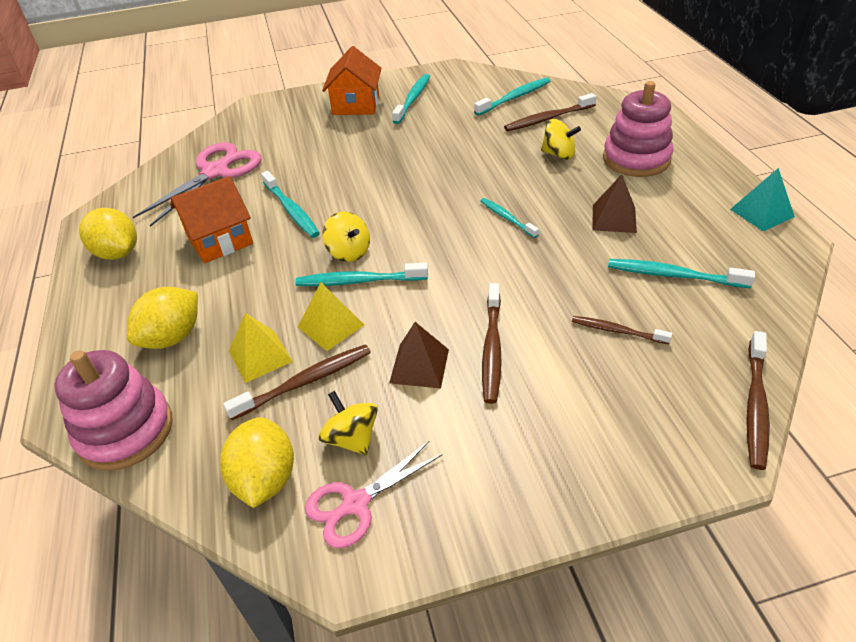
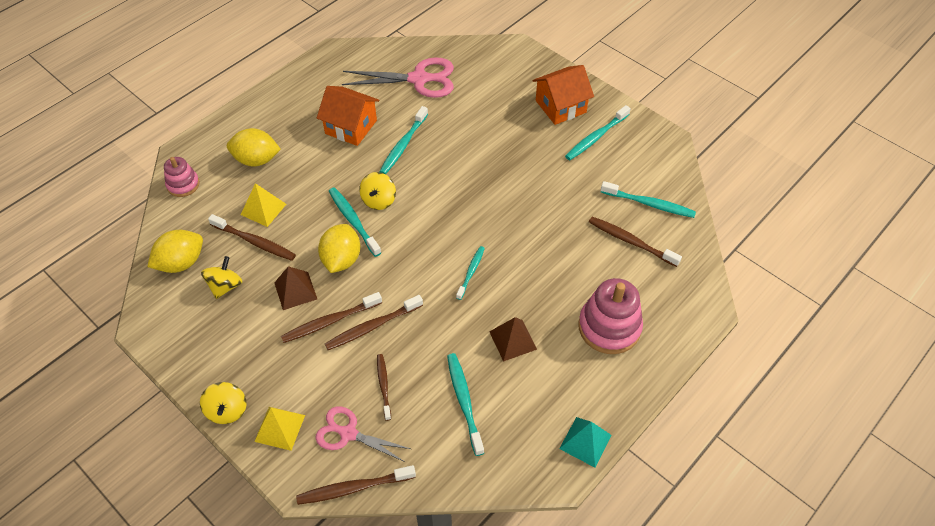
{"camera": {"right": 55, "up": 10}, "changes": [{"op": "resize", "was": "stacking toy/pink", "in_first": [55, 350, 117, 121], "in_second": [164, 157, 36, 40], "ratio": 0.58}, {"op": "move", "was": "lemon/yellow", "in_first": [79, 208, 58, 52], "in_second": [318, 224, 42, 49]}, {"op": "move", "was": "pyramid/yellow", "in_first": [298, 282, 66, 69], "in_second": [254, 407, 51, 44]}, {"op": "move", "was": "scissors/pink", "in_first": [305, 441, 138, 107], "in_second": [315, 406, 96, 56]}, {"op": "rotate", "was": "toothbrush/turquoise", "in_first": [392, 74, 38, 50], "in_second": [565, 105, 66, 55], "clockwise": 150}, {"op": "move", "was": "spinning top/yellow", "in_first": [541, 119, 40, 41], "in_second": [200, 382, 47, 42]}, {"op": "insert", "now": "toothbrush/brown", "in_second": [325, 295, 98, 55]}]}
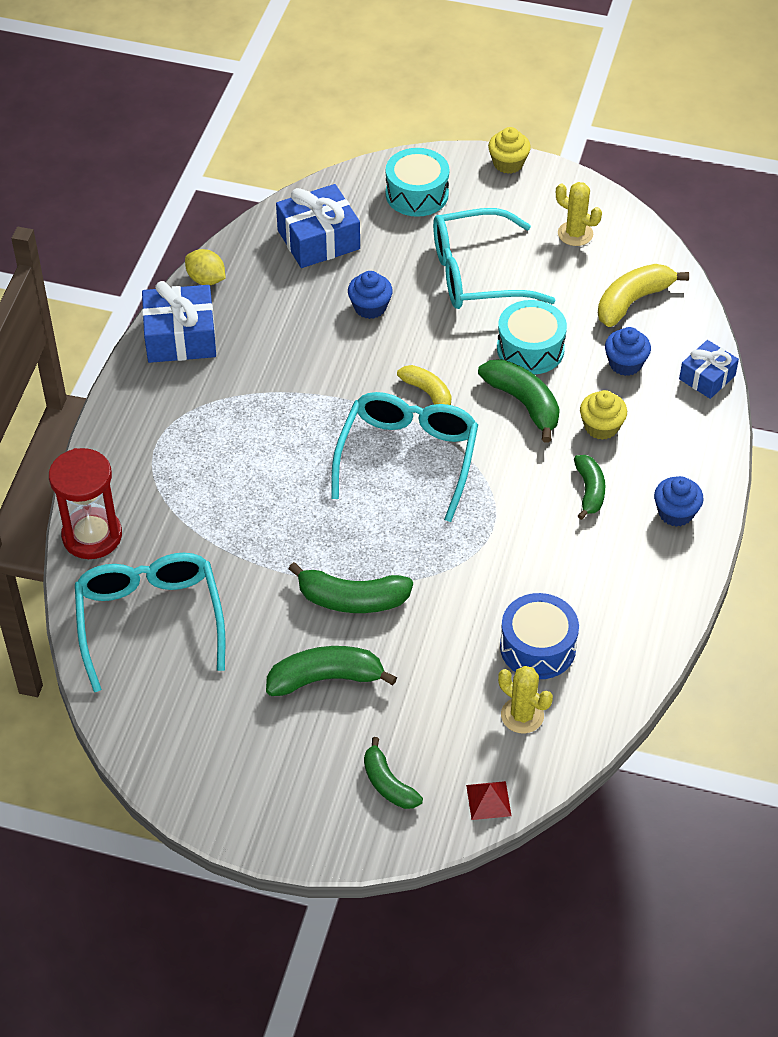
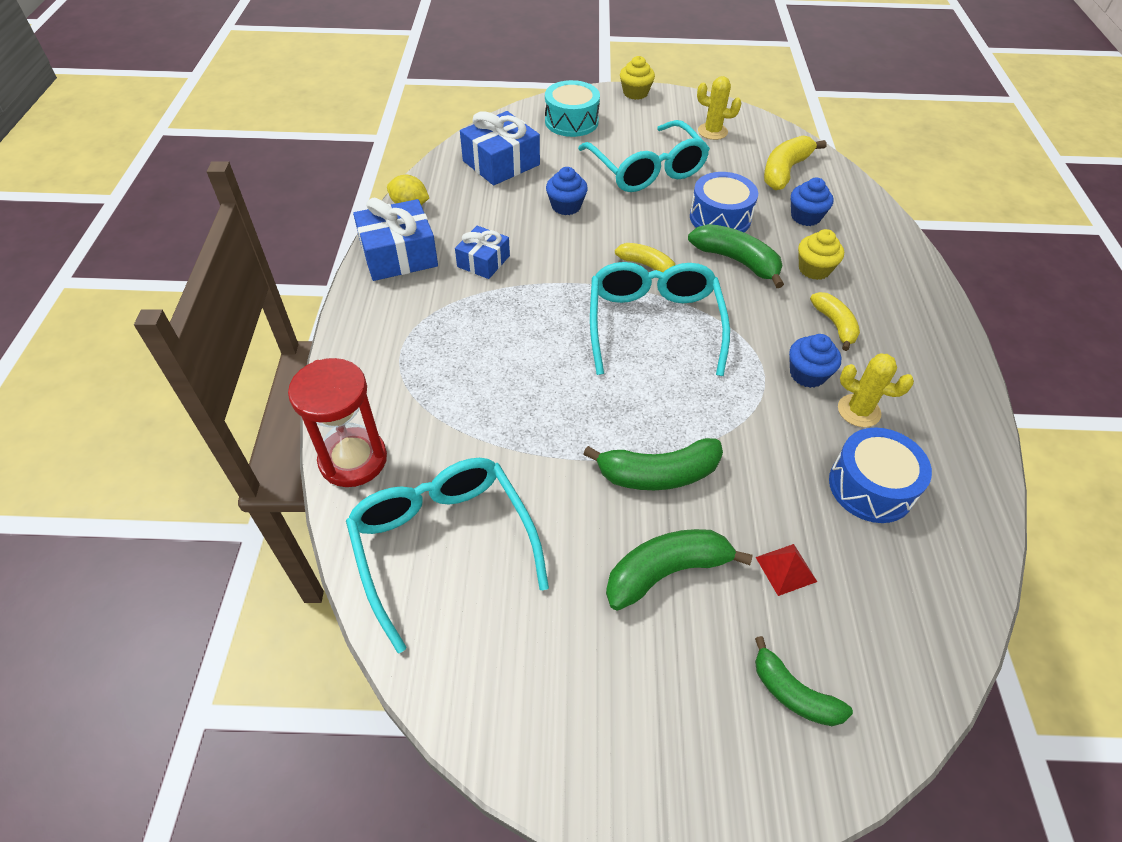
{"camera": {"right": -15, "up": 0}, "changes": [{"op": "rotate", "was": "glasses/turquoise", "in_first": [433, 208, 123, 101], "in_second": [578, 120, 132, 72], "clockwise": -90}, {"op": "move", "was": "pyramid/red", "in_first": [466, 781, 46, 39], "in_second": [756, 544, 61, 52]}, {"op": "recolor", "was": "drum/turquoise", "now": "drum/blue", "in_first": [497, 300, 70, 74], "in_second": [690, 172, 68, 60]}, {"op": "move", "was": "cactus/yellow", "in_first": [498, 666, 55, 68], "in_second": [838, 353, 76, 74]}, {"op": "recolor", "was": "banana/green", "now": "banana/yellow", "in_first": [574, 455, 31, 65], "in_second": [810, 292, 50, 59]}, {"op": "move", "was": "cupcake/blue", "in_first": [654, 476, 49, 51], "in_second": [789, 334, 52, 54]}, {"op": "move", "was": "gift/blue", "in_first": [679, 340, 60, 59], "in_second": [455, 226, 55, 53]}]}
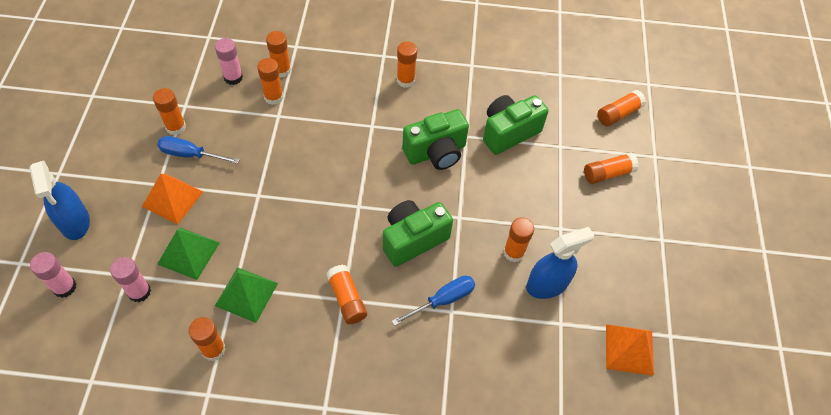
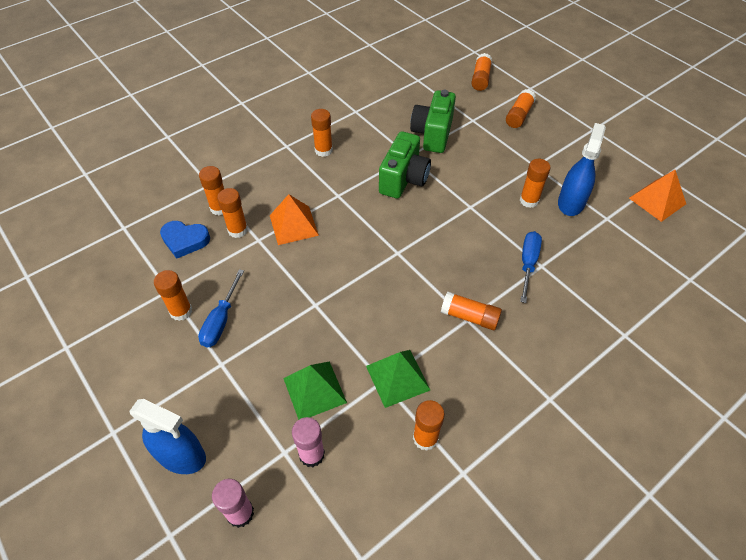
{"camera": {"right": -40, "up": -5}, "changes": [{"op": "move", "was": "pyramid/orange", "in_first": [142, 174, 61, 50], "in_second": [270, 194, 49, 51]}, {"op": "rotate", "was": "screwdriver/blue", "in_first": [157, 136, 83, 28], "in_second": [198, 269, 46, 78], "clockwise": -45}, {"op": "replace", "was": "glue stick/pink", "now": "heart/blue", "in_first": [215, 38, 28, 47], "in_second": [160, 221, 50, 38]}, {"op": "delete", "was": "camera/green", "in_first": [383, 200, 70, 67]}]}
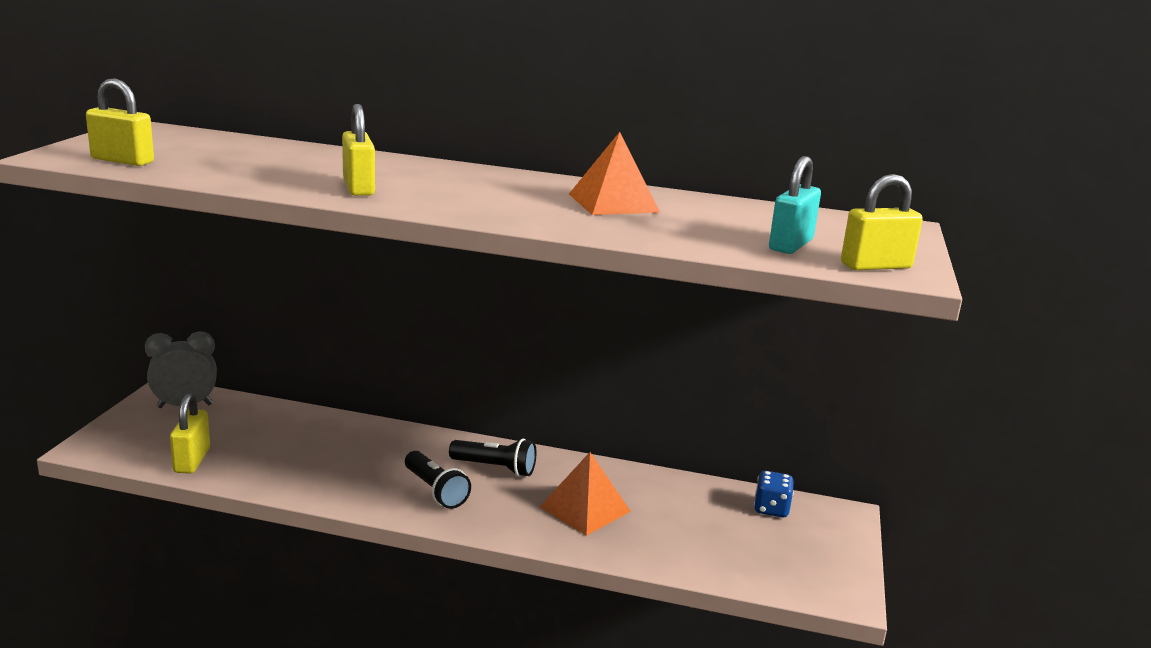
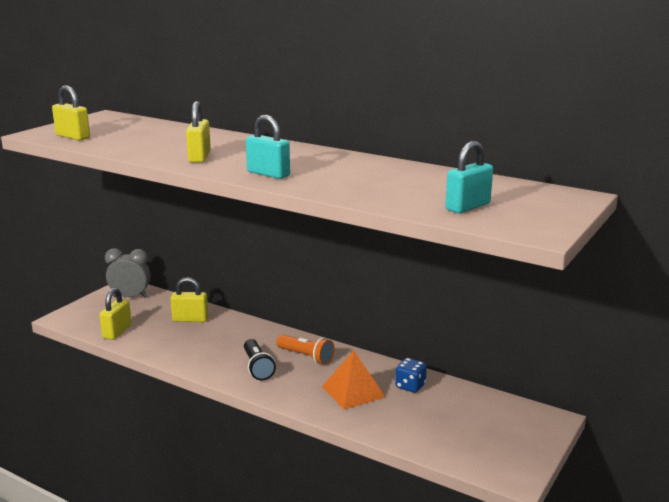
{"camera": {"right": 20, "up": 0}, "changes": [{"op": "recolor", "was": "flashlight/black", "now": "flashlight/orange", "in_first": [449, 439, 87, 38], "in_second": [276, 335, 59, 30]}, {"op": "delete", "was": "pyramid/orange", "in_first": [569, 132, 91, 83]}, {"op": "move", "was": "dice/blue", "in_first": [754, 471, 40, 46], "in_second": [395, 358, 32, 35]}, {"op": "move", "was": "padlock/yellow", "in_first": [841, 174, 82, 96], "in_second": [170, 277, 38, 45]}, {"op": "insert", "now": "padlock/turquoise", "in_second": [246, 115, 44, 64]}]}
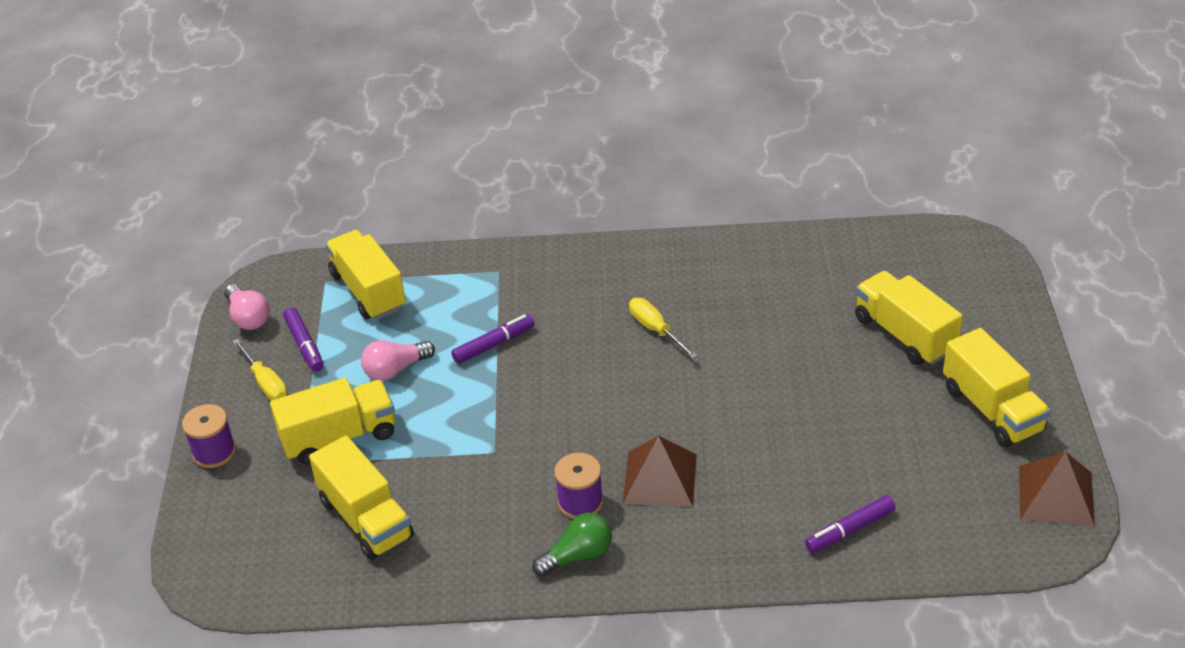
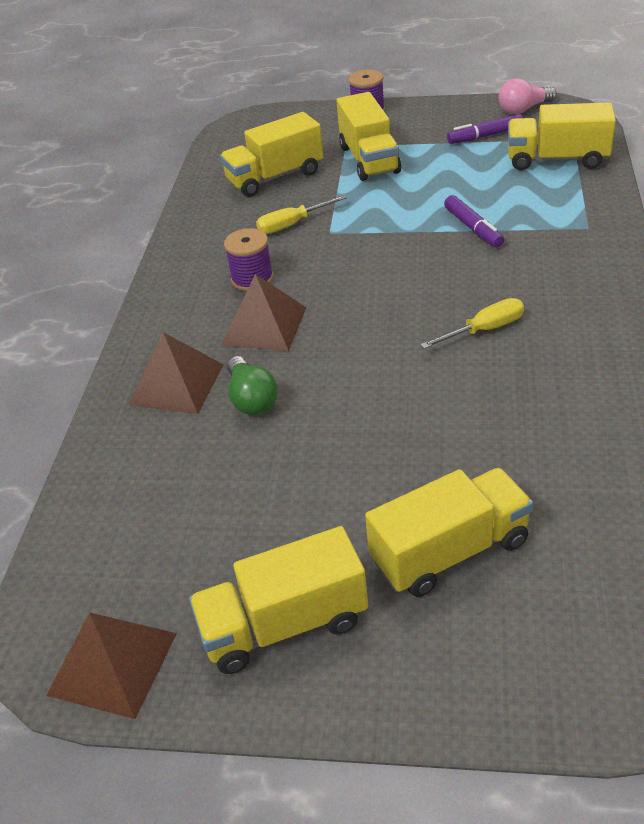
{"camera": {"right": 100, "up": 0}, "changes": [{"op": "move", "was": "screwdriver/yellow", "in_first": [232, 339, 56, 62], "in_second": [256, 195, 91, 39]}, {"op": "rotate", "was": "truck/yellow", "in_first": [326, 230, 80, 90], "in_second": [508, 103, 108, 67], "clockwise": -150}, {"op": "delete", "was": "light bulb/pink", "in_first": [361, 340, 74, 41]}, {"op": "move", "was": "light bulb/green", "in_first": [532, 513, 80, 63], "in_second": [227, 356, 51, 59]}, {"op": "delete", "was": "marker/purple", "in_first": [805, 495, 90, 58]}, {"op": "insert", "now": "pyramid/brown", "in_second": [129, 332, 95, 82]}]}
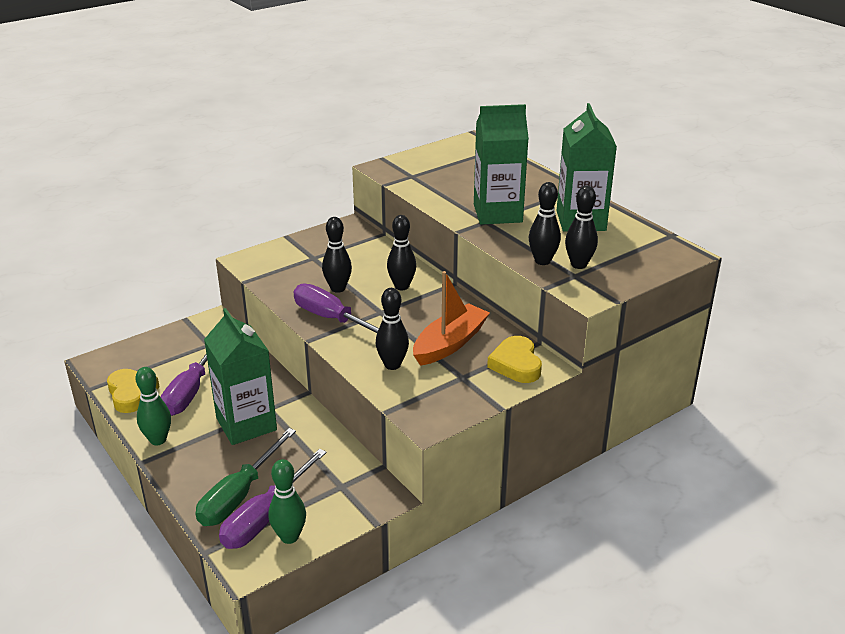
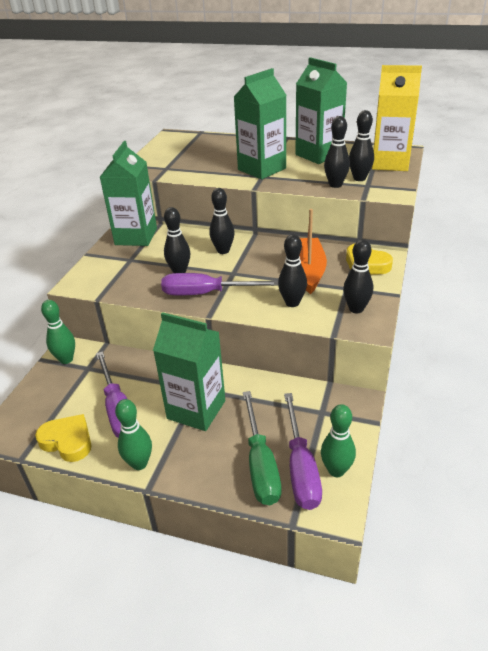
{"camera": {"right": -35, "up": 5}, "changes": [{"op": "insert", "now": "bowling pin/green", "in_second": [41, 300, 34, 64]}, {"op": "insert", "now": "carton/green", "in_second": [100, 141, 57, 105]}, {"op": "insert", "now": "bowling pin/black", "in_second": [343, 239, 30, 74]}, {"op": "insert", "now": "carton/yellow", "in_second": [372, 65, 50, 106]}]}
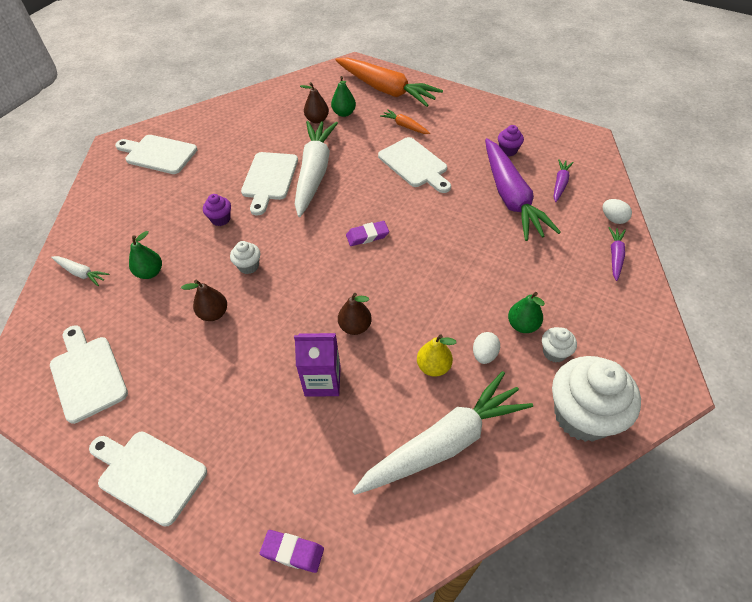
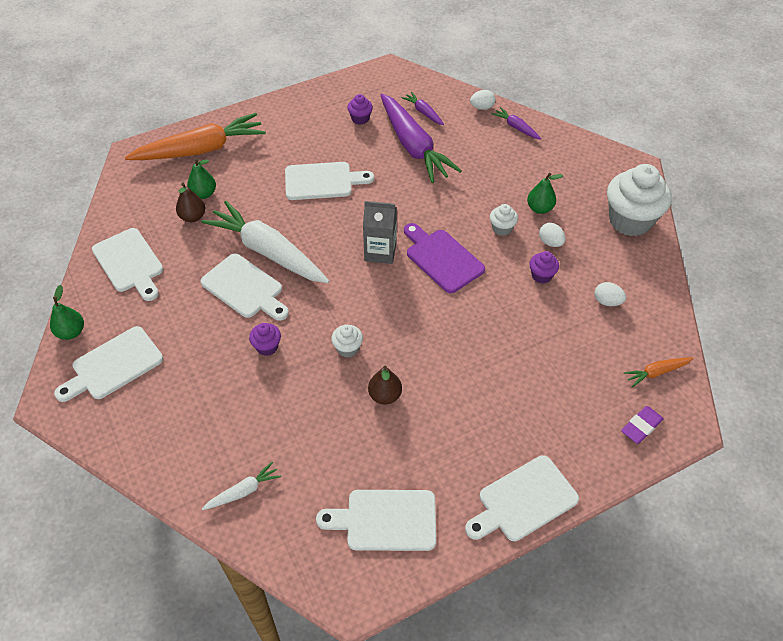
{"camera": {"right": -60, "up": 0}, "changes": [{"op": "move", "was": "pear/green", "in_first": [129, 231, 33, 48], "in_second": [50, 285, 34, 55]}, {"op": "delete", "was": "carton/purple", "in_first": [294, 333, 47, 64]}, {"op": "delete", "was": "pear/brown", "in_first": [338, 293, 34, 42]}, {"op": "replace", "was": "eraser/purple", "now": "carton/grey", "in_first": [346, 221, 43, 25], "in_second": [363, 201, 34, 63]}, {"op": "replace", "was": "carrot/white", "now": "egg/white", "in_first": [352, 371, 181, 124], "in_second": [594, 282, 32, 24]}, {"op": "move", "was": "carrot/orange", "in_first": [380, 109, 50, 25], "in_second": [623, 357, 71, 30]}, {"op": "replace", "was": "pear/yellow", "now": "cupcake/purple", "in_first": [417, 334, 40, 43], "in_second": [529, 251, 30, 33]}, {"op": "rotate", "was": "carrot/purple", "in_first": [485, 138, 76, 103], "in_second": [381, 94, 81, 89], "clockwise": 45}, {"op": "move", "was": "cupcake/white", "in_first": [542, 327, 35, 36], "in_second": [490, 204, 28, 32]}, {"op": "insert", "now": "cutting board/white", "in_second": [92, 228, 71, 73]}, {"op": "insert", "now": "cutting board/purple", "in_second": [404, 223, 81, 70]}]}
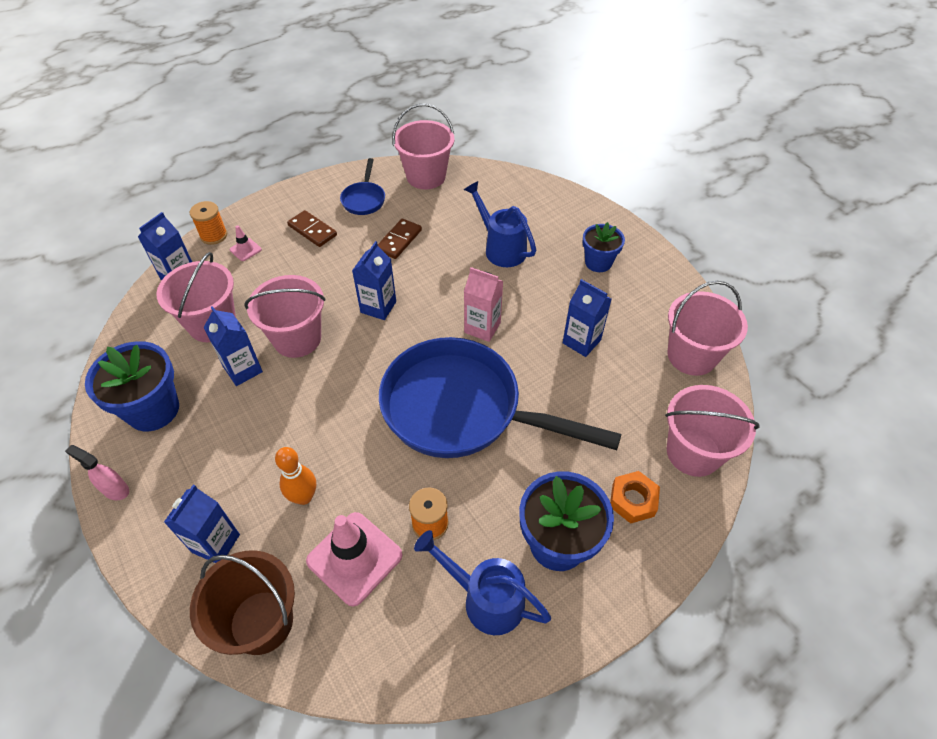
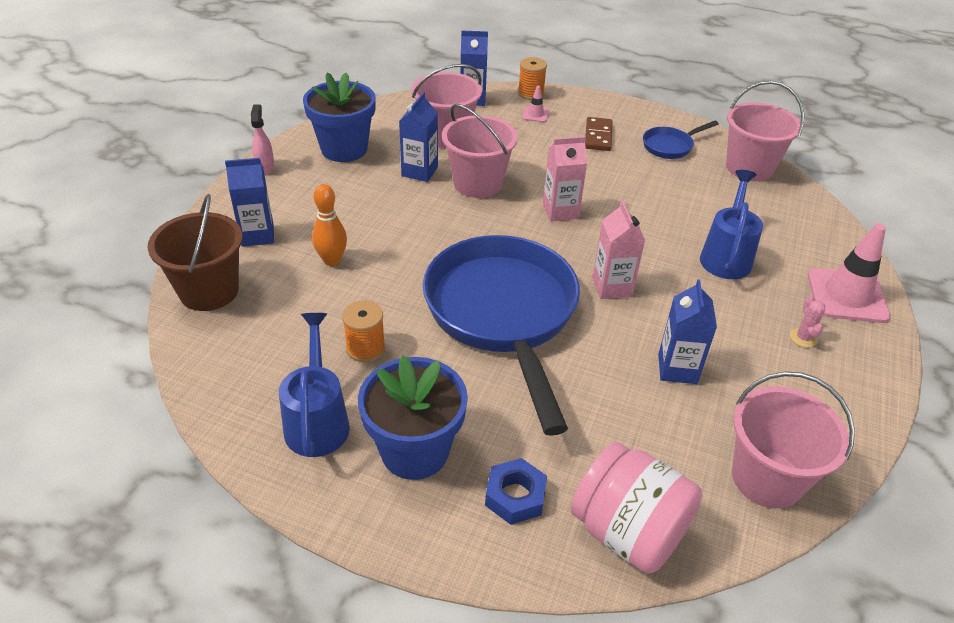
{"camera": {"right": 55, "up": -10}, "changes": [{"op": "move", "was": "traffic cone/pink", "in_first": [306, 512, 96, 95], "in_second": [808, 224, 82, 99]}, {"op": "recolor", "was": "carton/blue", "now": "carton/pink", "in_first": [352, 241, 44, 79], "in_second": [543, 136, 44, 85]}, {"op": "delete", "was": "domino/brown", "in_first": [377, 219, 45, 40]}, {"op": "replace", "was": "flower pot/blue", "now": "cactus/pink", "in_first": [582, 222, 43, 50], "in_second": [790, 296, 35, 52]}, {"op": "recolor", "was": "nut/orange", "now": "nut/blue", "in_first": [610, 471, 50, 53], "in_second": [485, 458, 62, 67]}, {"op": "replace", "was": "bucket/pink", "now": "jar/pink", "in_first": [665, 385, 95, 92], "in_second": [571, 442, 131, 132]}]}
